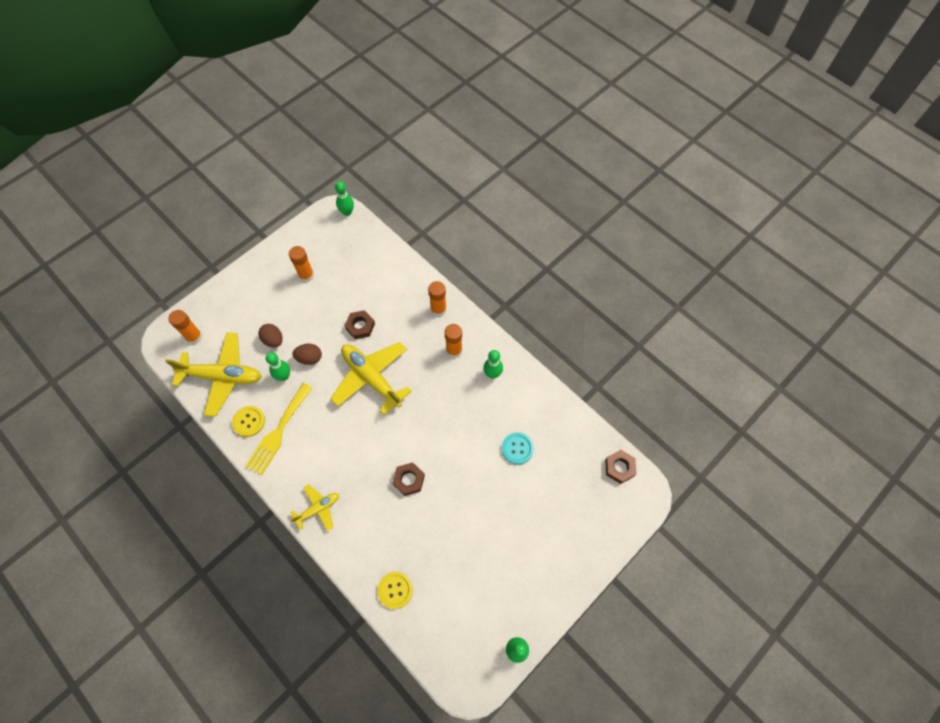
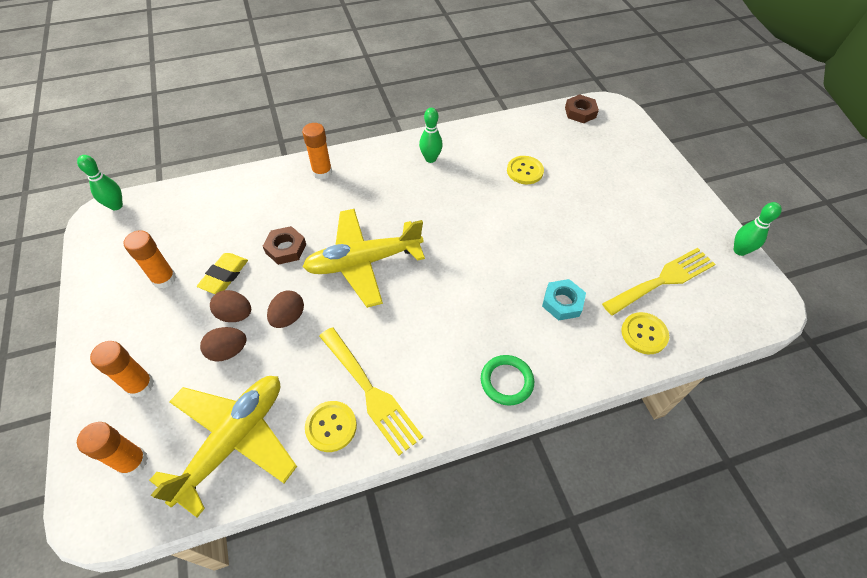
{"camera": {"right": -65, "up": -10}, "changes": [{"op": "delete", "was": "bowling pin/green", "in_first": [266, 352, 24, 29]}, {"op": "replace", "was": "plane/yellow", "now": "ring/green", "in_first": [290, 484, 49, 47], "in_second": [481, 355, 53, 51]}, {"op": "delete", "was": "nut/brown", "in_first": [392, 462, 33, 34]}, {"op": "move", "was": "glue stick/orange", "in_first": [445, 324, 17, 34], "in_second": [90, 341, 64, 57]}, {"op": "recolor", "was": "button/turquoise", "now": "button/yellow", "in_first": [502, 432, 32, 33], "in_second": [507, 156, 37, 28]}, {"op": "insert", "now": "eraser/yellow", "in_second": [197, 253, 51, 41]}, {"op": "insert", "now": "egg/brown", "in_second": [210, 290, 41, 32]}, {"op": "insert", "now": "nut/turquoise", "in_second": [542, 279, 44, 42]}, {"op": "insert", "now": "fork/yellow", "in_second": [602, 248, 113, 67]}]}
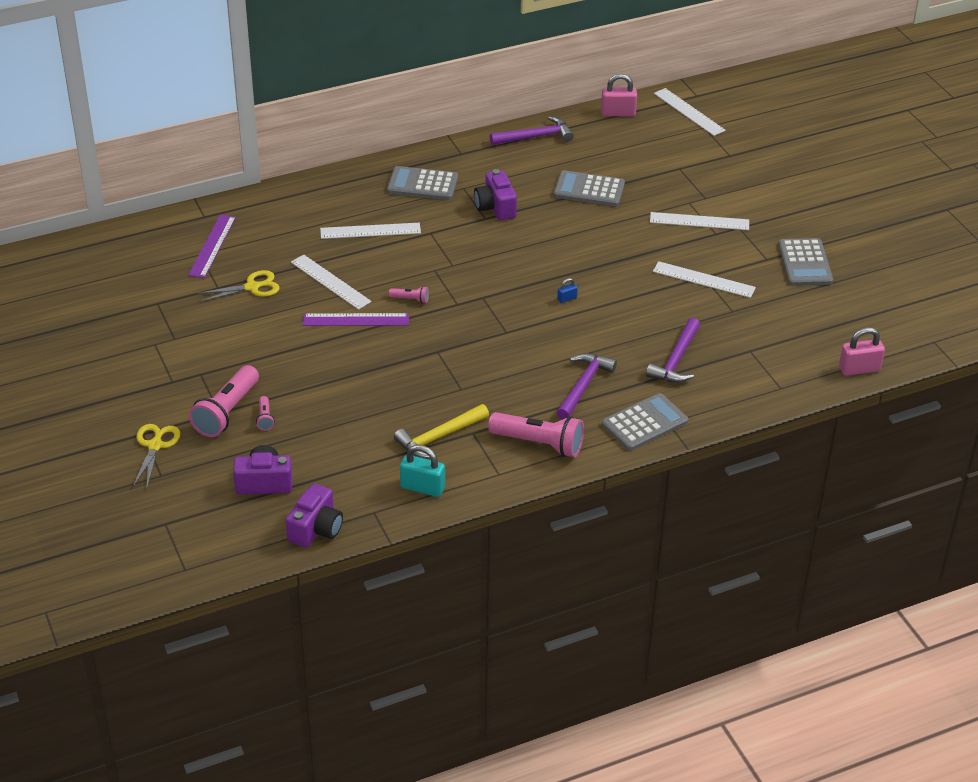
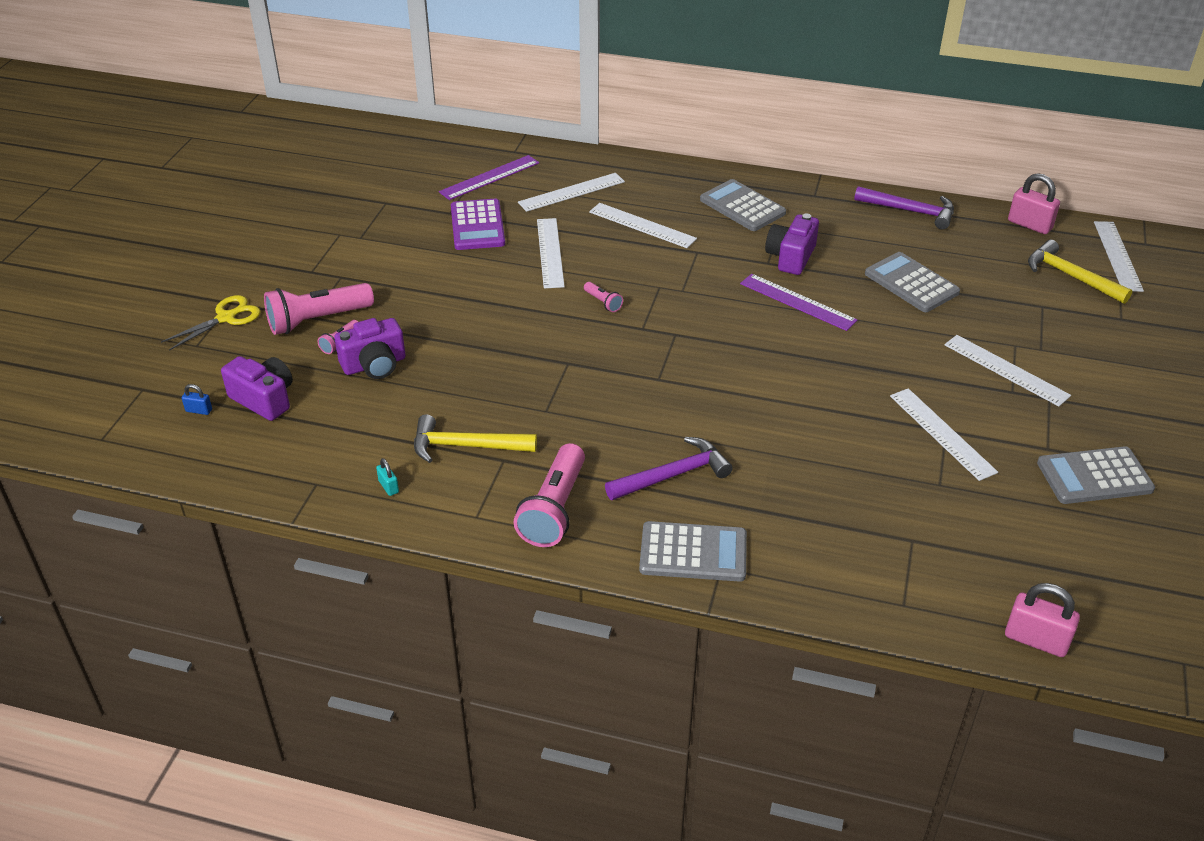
{"camera": {"right": 40, "up": 0}, "changes": [{"op": "replace", "was": "scissors/yellow", "now": "calculator/purple", "in_first": [196, 270, 84, 32], "in_second": [451, 199, 54, 51]}, {"op": "move", "was": "camera/purple", "in_first": [286, 484, 57, 64], "in_second": [334, 318, 72, 61]}, {"op": "move", "was": "ruler/purple", "in_first": [303, 313, 106, 13], "in_second": [740, 274, 118, 57]}, {"op": "resize", "was": "padlock/turquoise", "in_first": [400, 445, 45, 52], "in_second": [376, 458, 23, 38], "ratio": 0.5}, {"op": "rotate", "was": "flashlight/pink", "in_first": [488, 412, 96, 45], "in_second": [513, 443, 72, 104], "clockwise": 45}, {"op": "move", "was": "padlock/blue", "in_first": [557, 278, 21, 25], "in_second": [182, 384, 30, 31]}, {"op": "delete", "was": "hammer/purple", "in_first": [646, 318, 54, 65]}, {"op": "rotate", "was": "calculator/grey", "in_first": [778, 238, 55, 48], "in_second": [1037, 446, 118, 58], "clockwise": 45}, {"op": "insert", "now": "ruler/white", "in_second": [518, 173, 107, 39]}, {"op": "insert", "now": "hammer/yellow", "in_second": [1028, 240, 105, 64]}]}
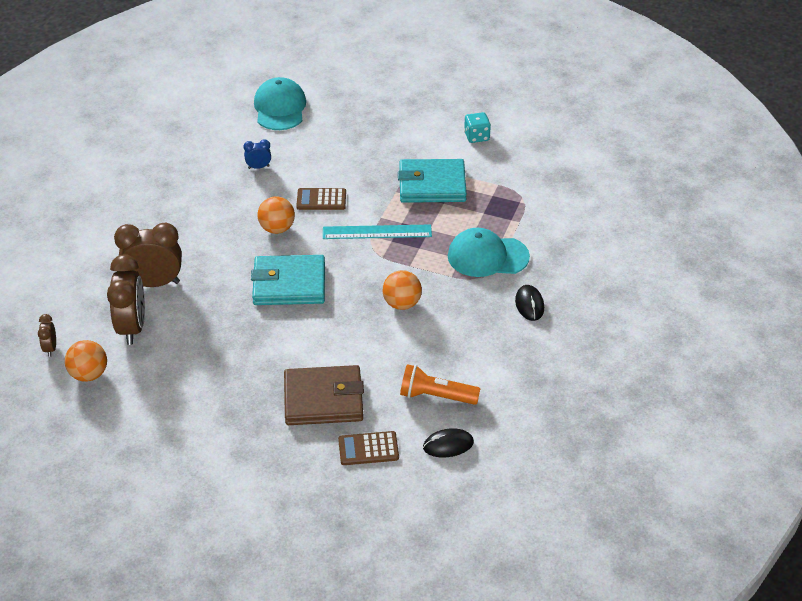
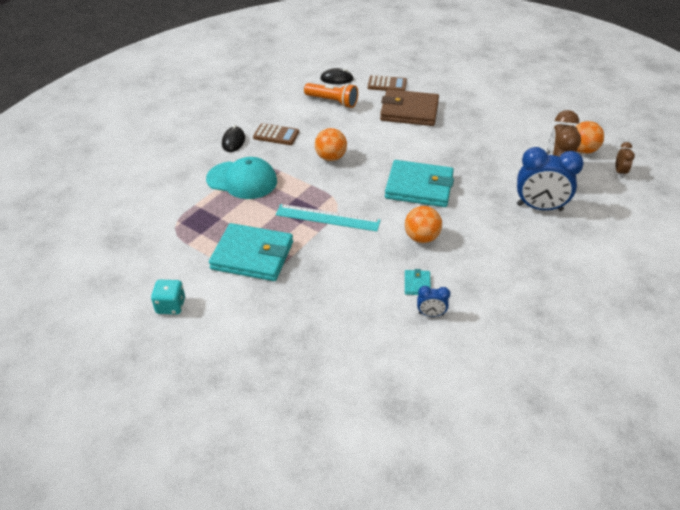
{"camera": {"right": -165, "up": 0}, "changes": [{"op": "recolor", "was": "clock/brown", "now": "clock/blue", "in_first": [114, 223, 68, 64], "in_second": [517, 147, 67, 64]}, {"op": "delete", "was": "cap/turquoise", "in_first": [254, 77, 52, 53]}, {"op": "move", "was": "calculator/brown", "in_first": [296, 188, 50, 22], "in_second": [253, 123, 46, 22]}, {"op": "insert", "now": "wallet/turquoise", "in_second": [405, 269, 26, 26]}]}
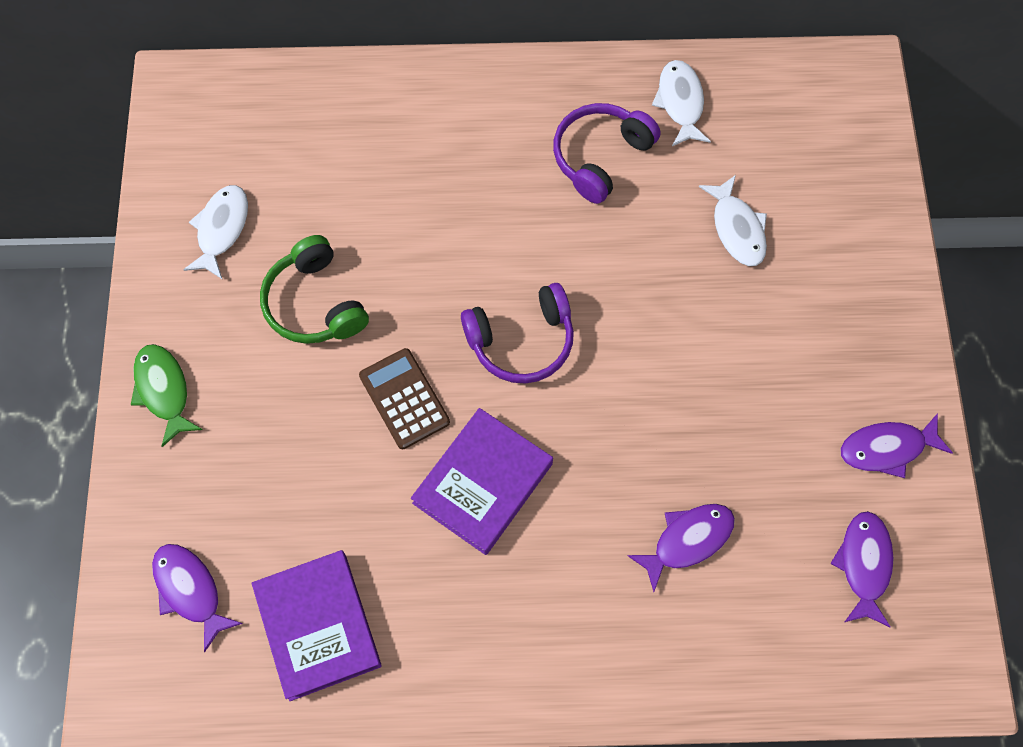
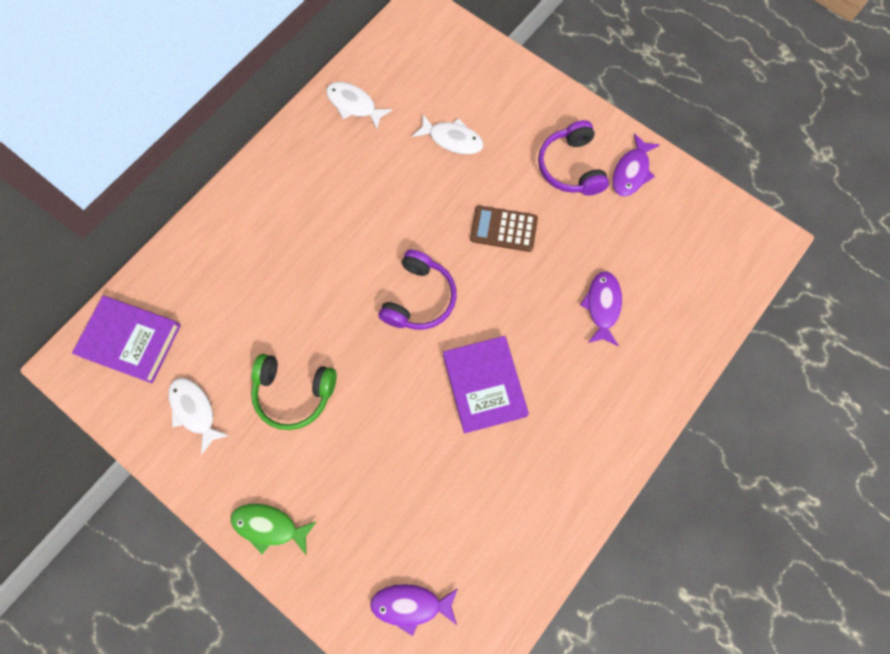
{"camera": {"right": -50, "up": 5}, "changes": [{"op": "move", "was": "book/purple", "in_first": [252, 550, 129, 151], "in_second": [72, 296, 109, 87]}, {"op": "move", "was": "calculator/brown", "in_first": [359, 348, 91, 101], "in_second": [470, 206, 68, 46]}, {"op": "move", "was": "headphones/purple", "in_first": [553, 103, 108, 101], "in_second": [538, 120, 71, 76]}, {"op": "delete", "was": "fish/purple", "in_first": [830, 511, 64, 116]}]}
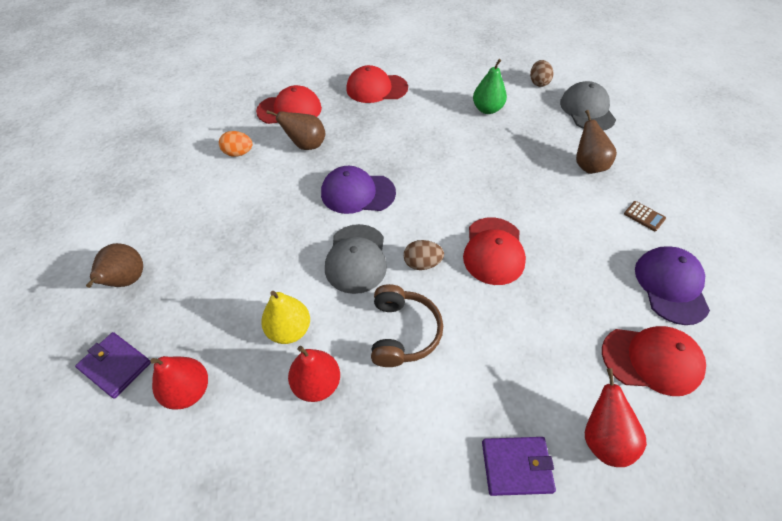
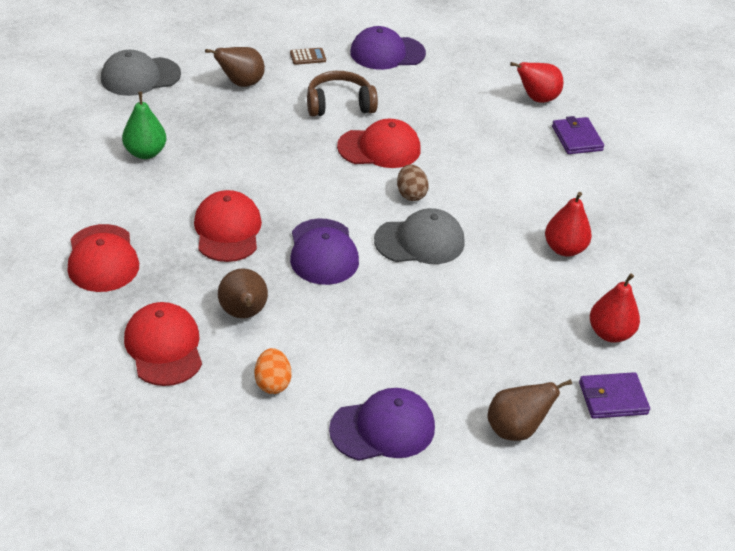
{"camera": {"right": -105, "up": -10}, "changes": [{"op": "rotate", "was": "wallet/purple", "in_first": [75, 332, 76, 66], "in_second": [579, 372, 71, 47], "clockwise": 60}, {"op": "delete", "was": "pear/yellow", "in_first": [261, 291, 49, 53]}, {"op": "move", "was": "headphones/brown", "in_first": [371, 284, 72, 83], "in_second": [307, 71, 71, 46]}, {"op": "delete", "was": "egg/brown", "in_first": [530, 60, 23, 27]}, {"op": "move", "was": "cap/red", "in_first": [602, 326, 104, 70], "in_second": [194, 190, 68, 72]}, {"op": "rotate", "was": "calculator/brown", "in_first": [624, 201, 42, 30], "in_second": [290, 48, 36, 17], "clockwise": 45}, {"op": "insert", "now": "cap/purple", "in_second": [329, 388, 106, 73]}]}
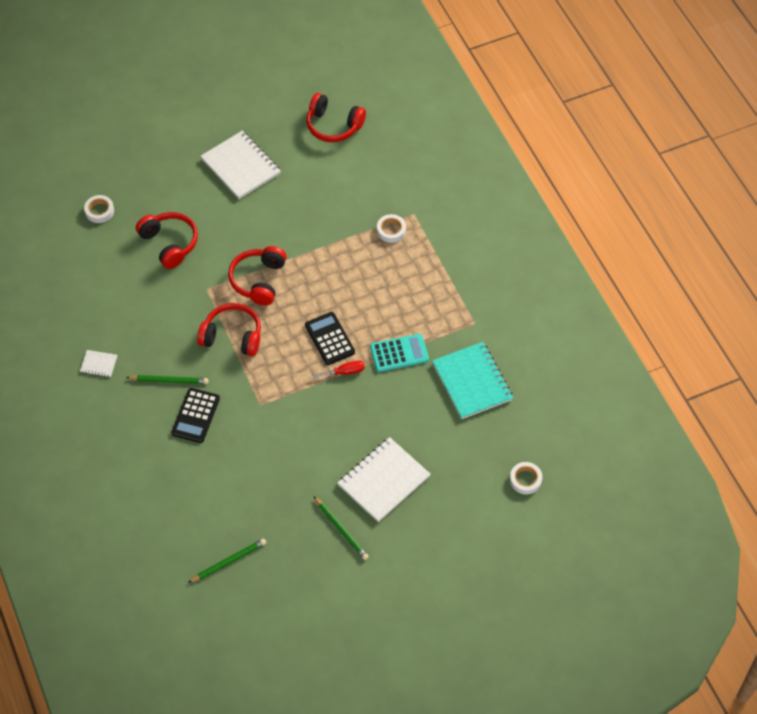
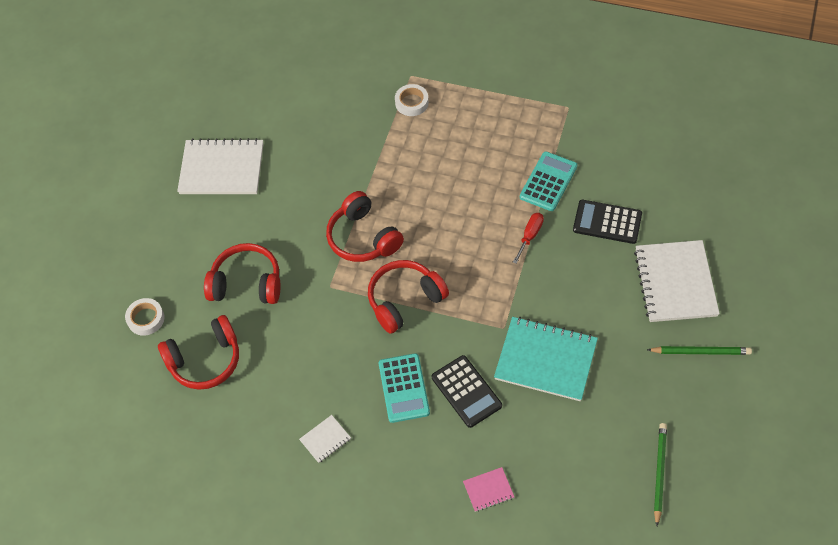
{"camera": {"right": -45, "up": 0}, "changes": [{"op": "replace", "was": "pencil/green", "now": "calculator/turquoise", "in_first": [126, 375, 82, 9], "in_second": [378, 353, 52, 70]}, {"op": "move", "was": "calculator/black", "in_first": [305, 312, 50, 53], "in_second": [573, 200, 69, 44]}, {"op": "move", "was": "headphones/red", "in_first": [307, 93, 59, 49], "in_second": [158, 315, 81, 75]}, {"op": "move", "was": "notebook/turquoise", "in_first": [432, 342, 81, 77], "in_second": [494, 317, 104, 84]}, {"op": "delete", "was": "tape/white", "in_first": [510, 462, 32, 32]}, {"op": "insert", "now": "notebook/pink", "in_second": [463, 467, 51, 45]}]}
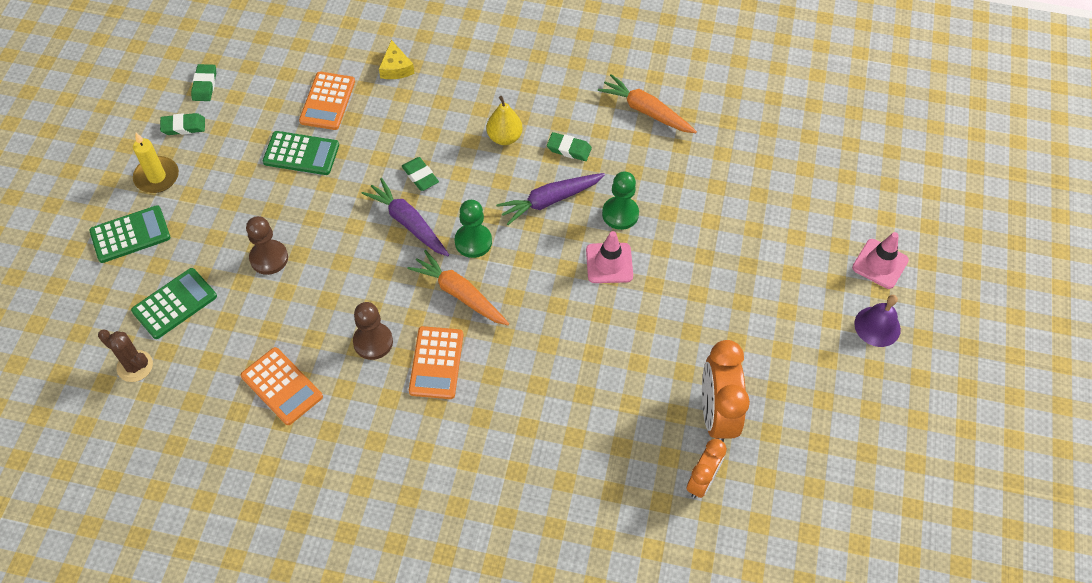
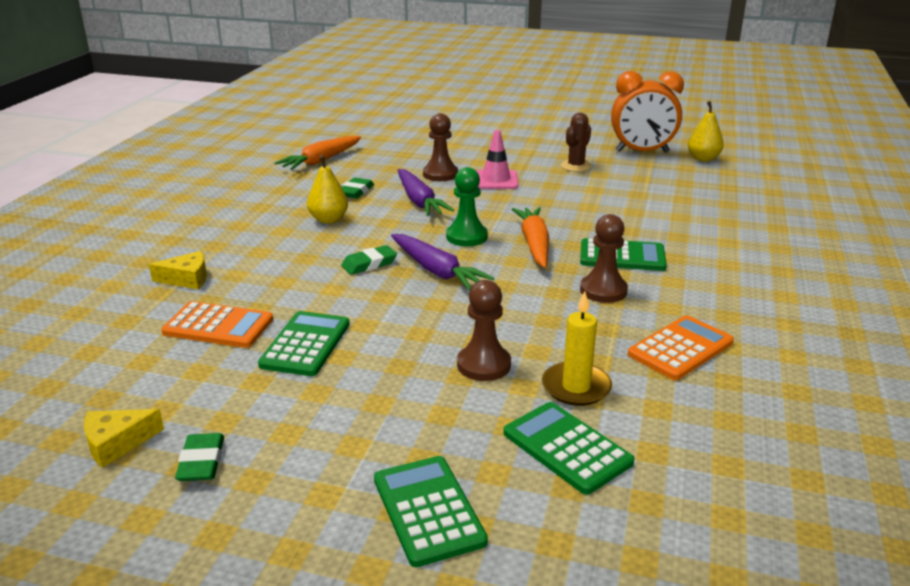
{"camera": {"right": -85, "up": -30}, "changes": [{"op": "move", "was": "cactus/brown", "in_first": [98, 330, 55, 52], "in_second": [561, 113, 31, 59]}, {"op": "move", "was": "candle/yellow", "in_first": [133, 133, 46, 60], "in_second": [542, 291, 70, 115]}, {"op": "replace", "was": "eraser/green", "now": "cheese/yellow", "in_first": [191, 64, 25, 37], "in_second": [84, 409, 80, 59]}, {"op": "rotate", "was": "carrot/purple", "in_first": [361, 178, 88, 78], "in_second": [391, 234, 103, 57], "clockwise": -90}, {"op": "rotate", "was": "carrot/orange", "in_first": [407, 250, 102, 75], "in_second": [512, 207, 37, 61], "clockwise": 135}, {"op": "recolor", "was": "calculator/orange", "now": "calculator/green", "in_first": [409, 326, 54, 73], "in_second": [580, 238, 87, 33]}, {"op": "recolor", "was": "pawn/green", "now": "pawn/brown", "in_first": [602, 171, 37, 59], "in_second": [423, 113, 35, 68]}, {"op": "replace", "was": "clock/orange", "now": "pear/yellow", "in_first": [687, 439, 40, 59], "in_second": [688, 101, 36, 61]}, {"op": "delete", "was": "traffic cone/pink", "in_first": [852, 232, 57, 57]}, {"op": "delete", "was": "bell/purple", "in_first": [854, 295, 47, 52]}]}
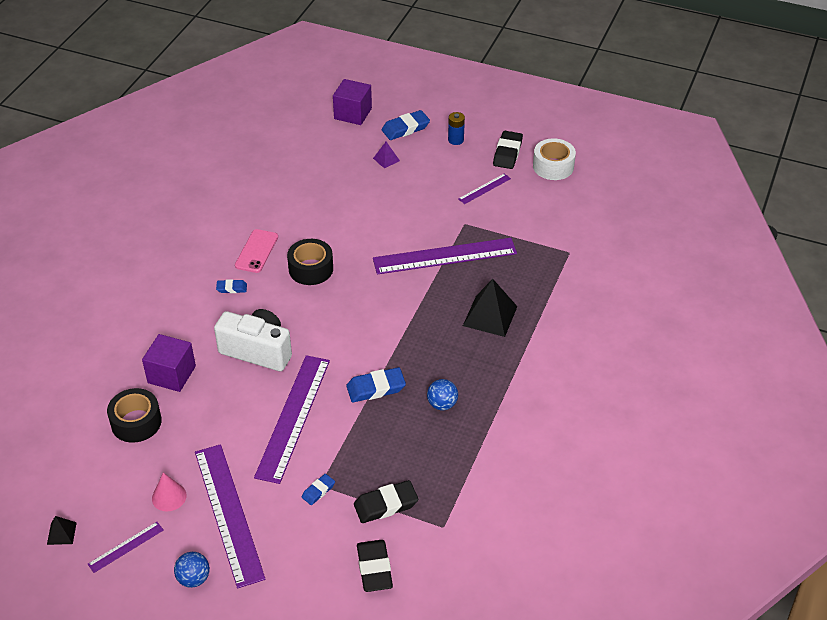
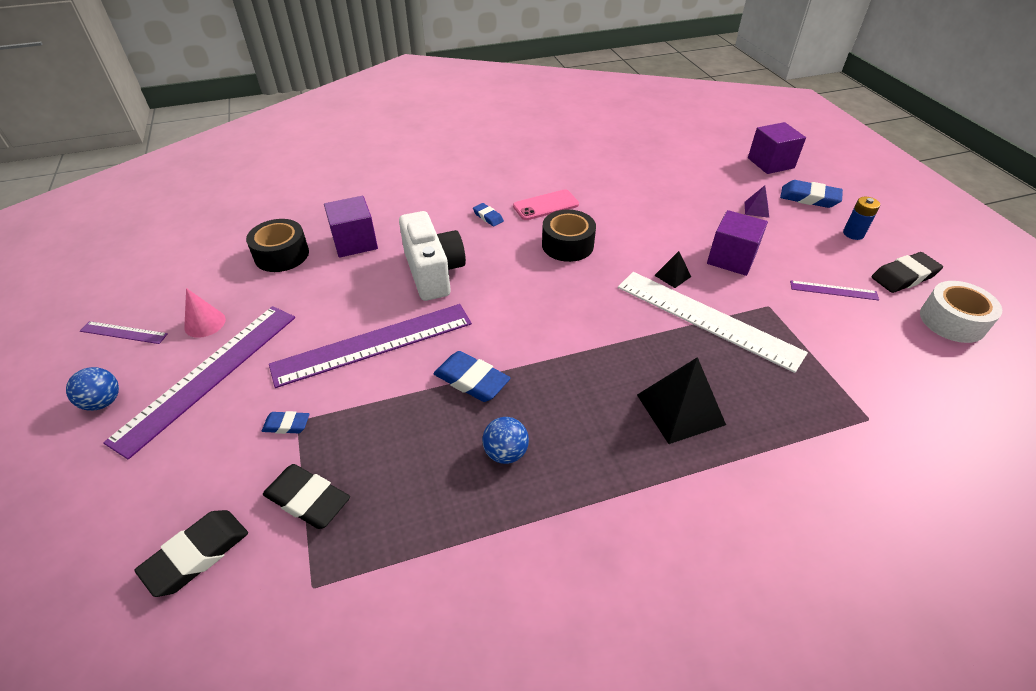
{"camera": {"right": 50, "up": 0}, "changes": [{"op": "move", "was": "pyramid/black", "in_first": [47, 516, 30, 29], "in_second": [654, 251, 37, 37]}, {"op": "recolor", "was": "ruler/purple", "now": "ruler/white", "in_first": [373, 238, 144, 37], "in_second": [618, 272, 190, 101]}, {"op": "insert", "now": "cube/purple", "in_second": [707, 210, 61, 66]}]}
